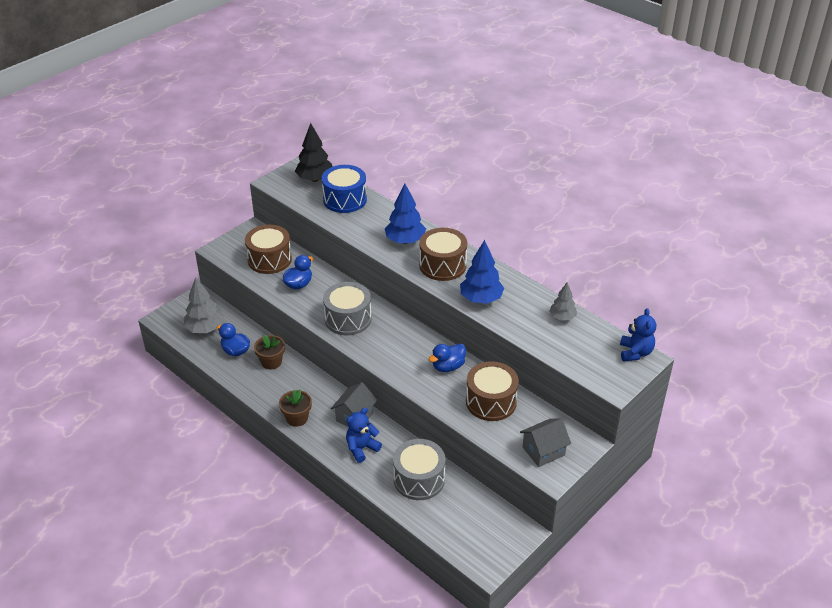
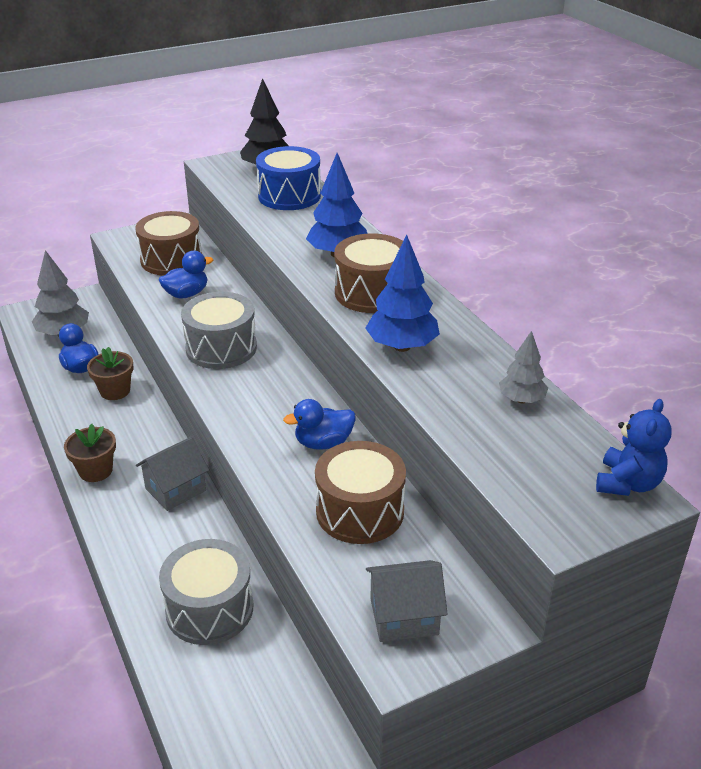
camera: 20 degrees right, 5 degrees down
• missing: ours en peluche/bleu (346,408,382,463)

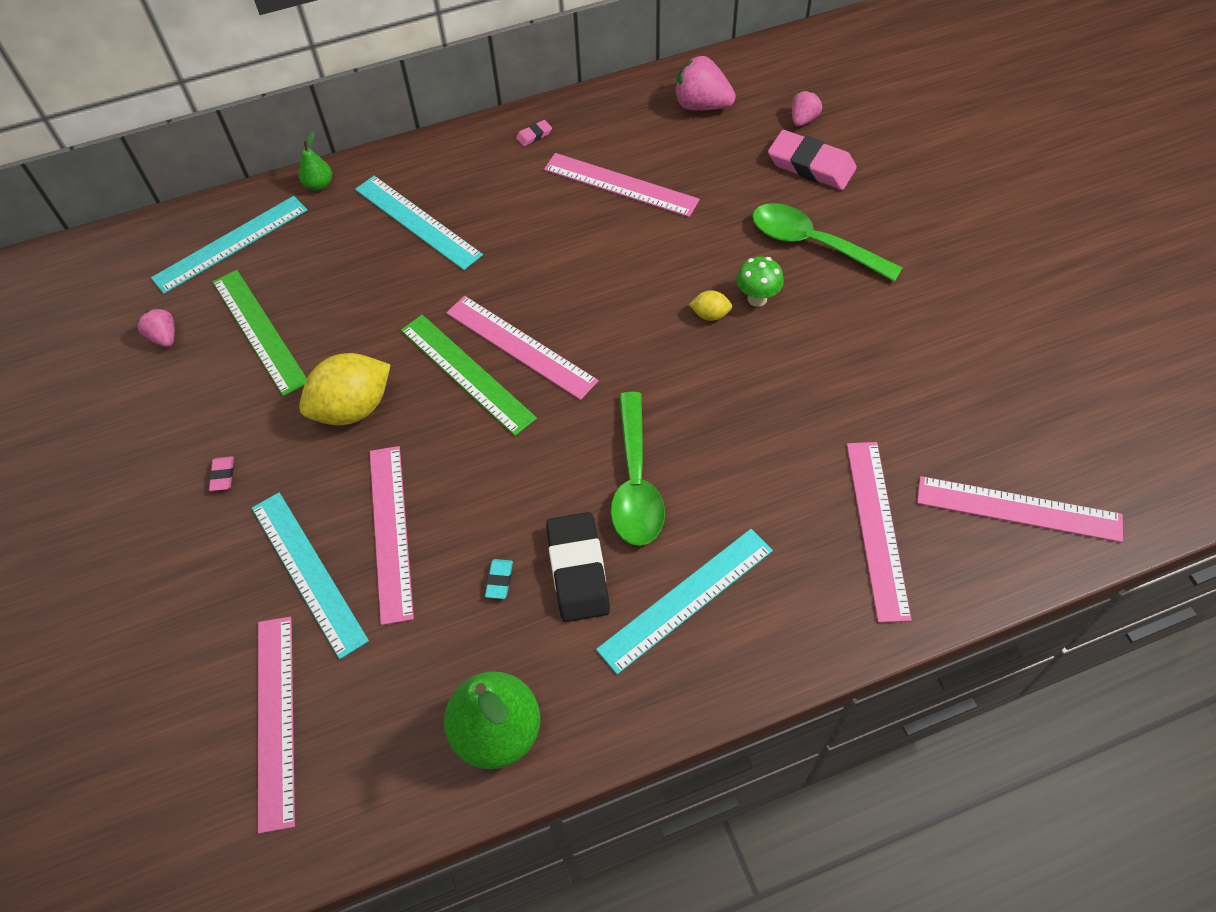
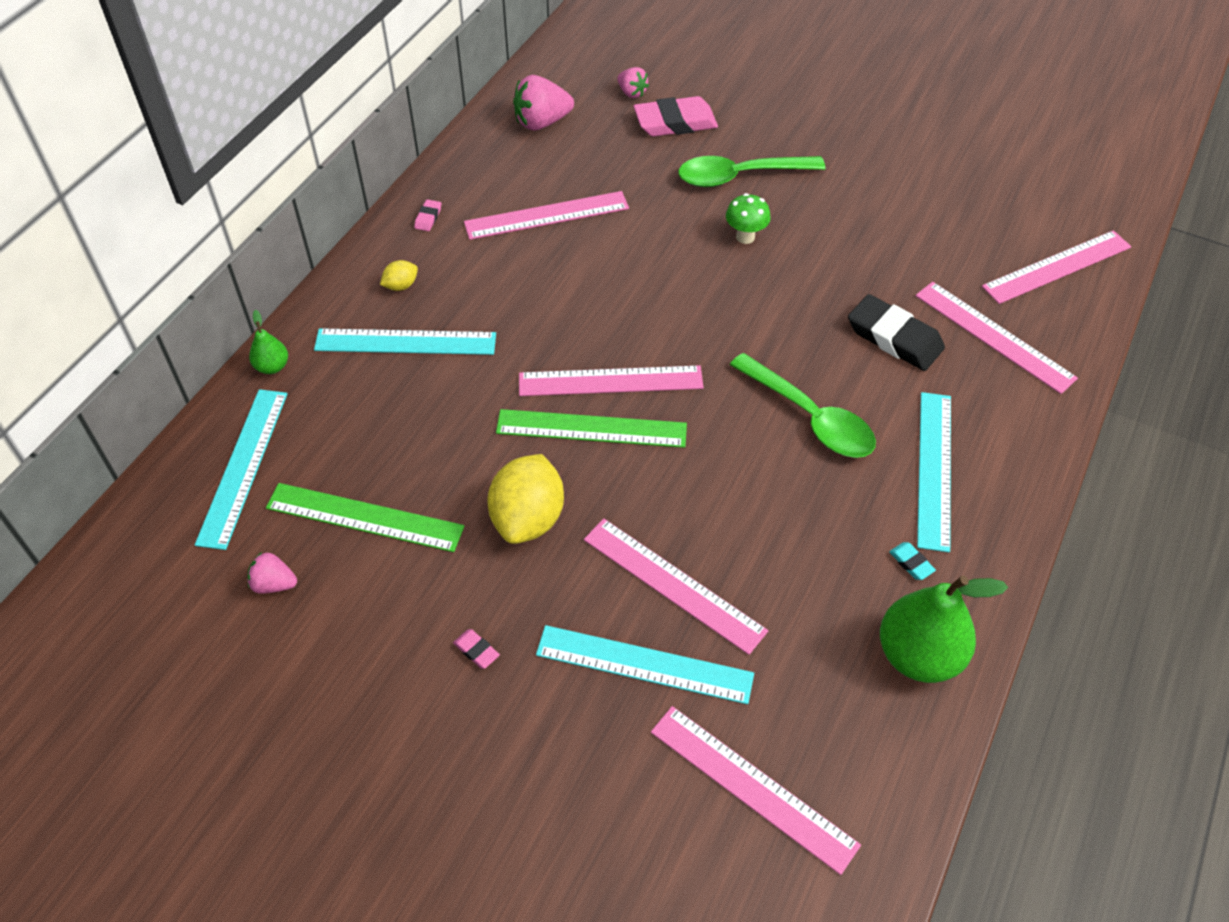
camera: 45 degrees left, 5 degrees down
• relocated: gomme/turquoise (485,559,513,599) to (889,542,936,580)
• relocated: gomme/noir (546,512,610,622) to (848,294,945,371)
• relocated: citron/jaune (689,290,732,321) to (380,260,418,291)
• spun: fraise/rose (792,91,822,127) = (617,67,649,98) 150 degrees clockwise

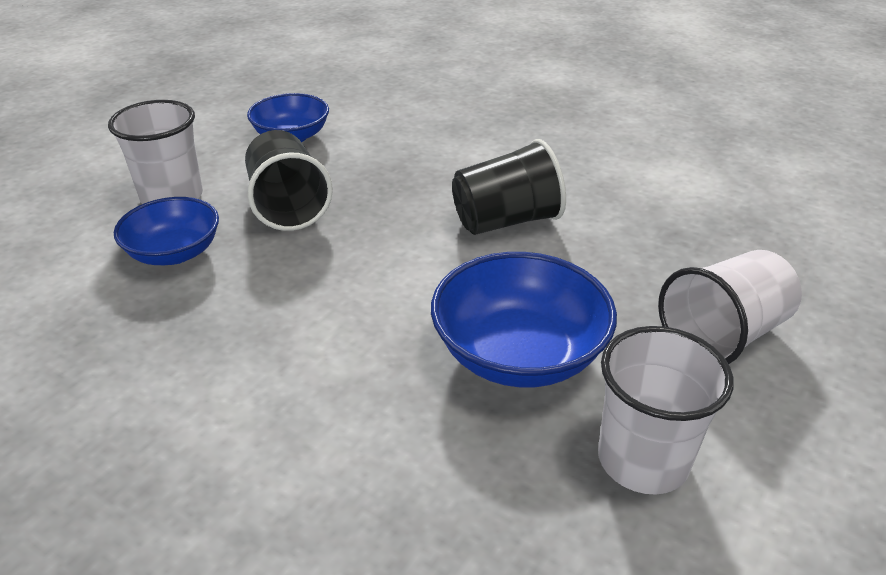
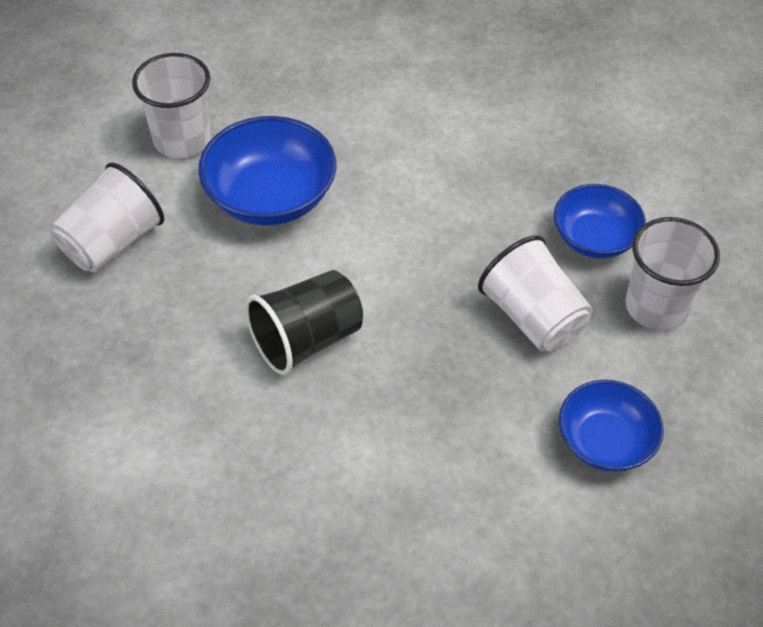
camera: 165 degrees right, 15 degrees up
• colour: gobelet/noir (245,130,333,231) to gobelet/blanc (478,235,593,352)

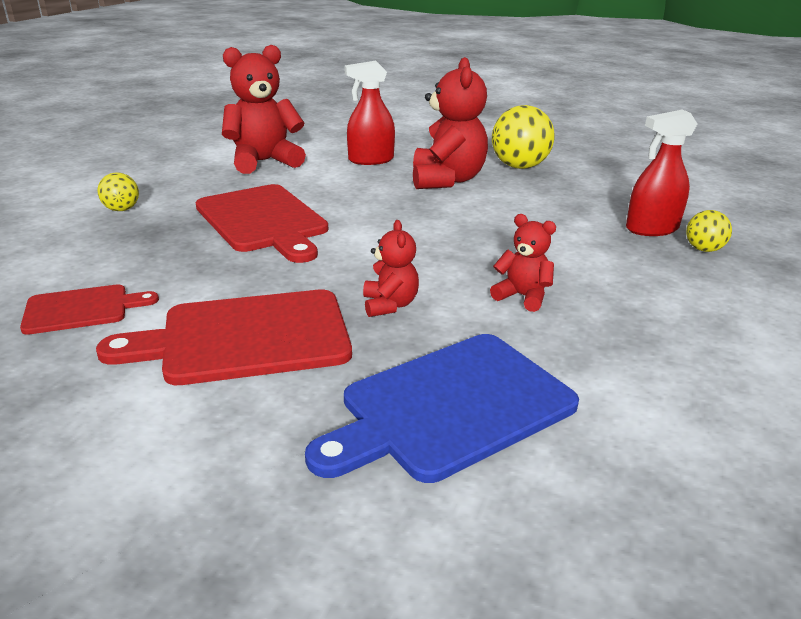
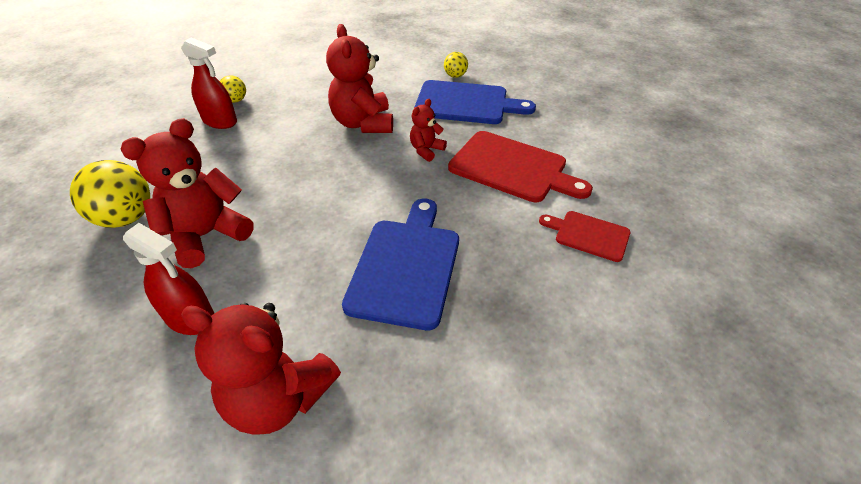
camera: 135 degrees left, 15 degrees up
• relocated: balle/jaune (97,173,139,211) to (444,52,468,78)
• colour: planche à découper/rouge (195,184,328,263) to planche à découper/bleu (342,198,459,330)
• size: ours en peluche/rouge (490,214,556,312) = (326,24,393,133) x1.93

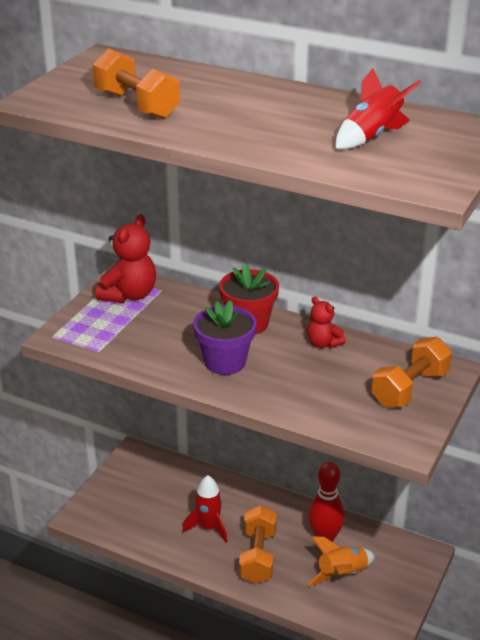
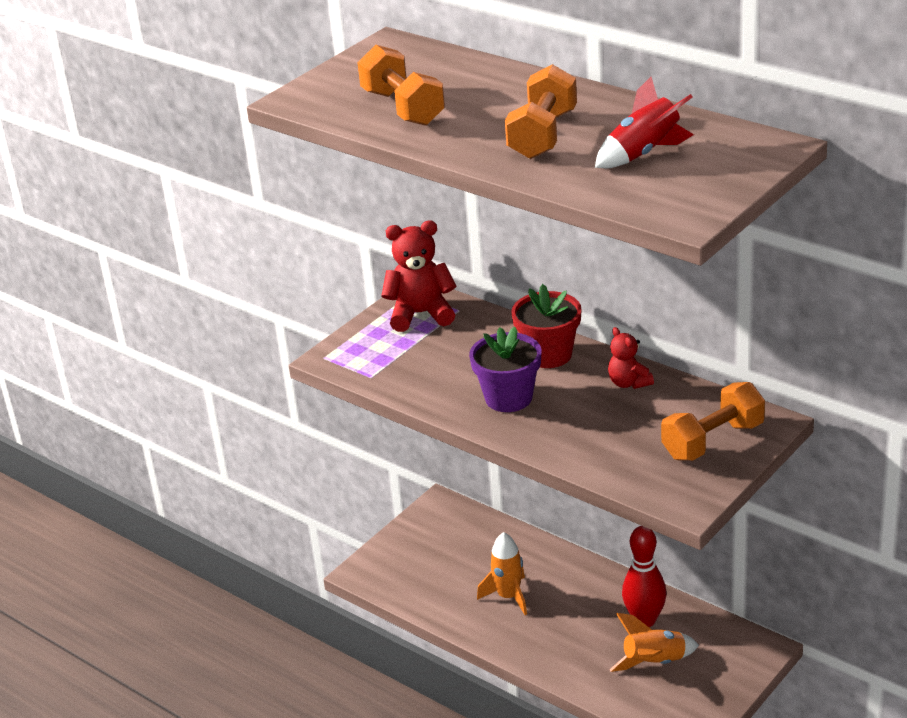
camera: 15 degrees right, 0 degrees up
• spun: ours en peluche/rouge (96,214,156,303) = (381,220,456,332) 135 degrees counterclockwise
• colour: fusée/rouge (182,475,228,543) to fusée/orange (477,532,527,615)
• relocated: haltère/orange (239,505,277,584) to (505,64,577,159)

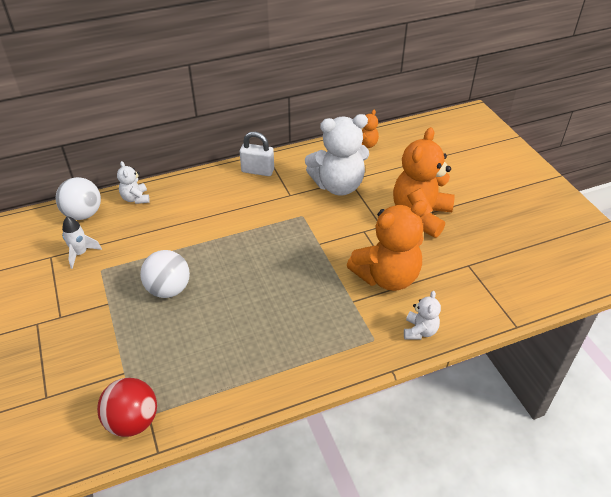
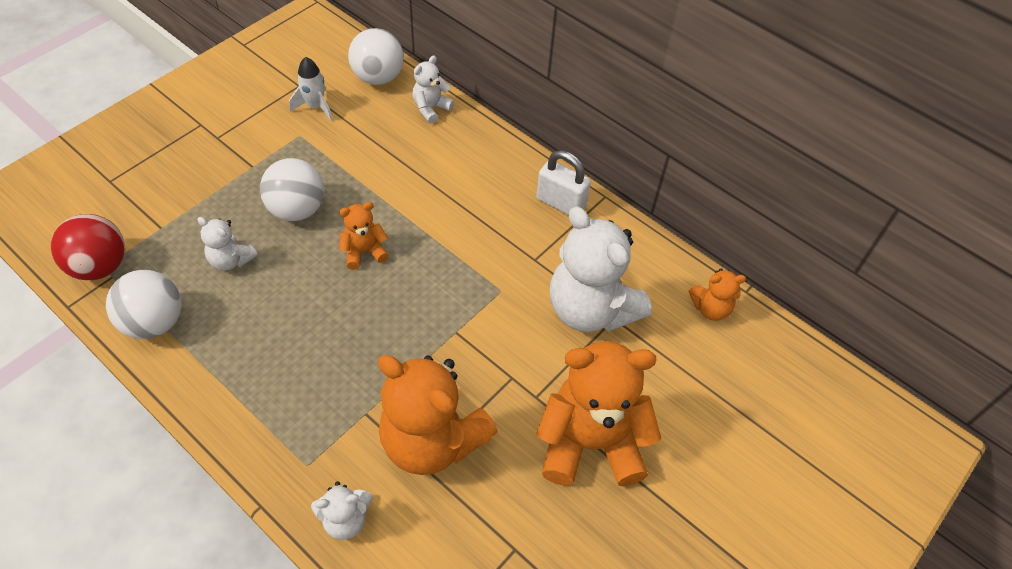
camera: 60 degrees right, 10 degrees up
• spun: cadenas/blanc (240,132,274,176) = (536,150,591,215) 45 degrees counterclockwise
• appeared: balle/blanc (106,270,182,339)
• appeared: ours en peluche/blanc (197,217,258,271)
• appeared: ours en peluche/orange (339,202,389,270)

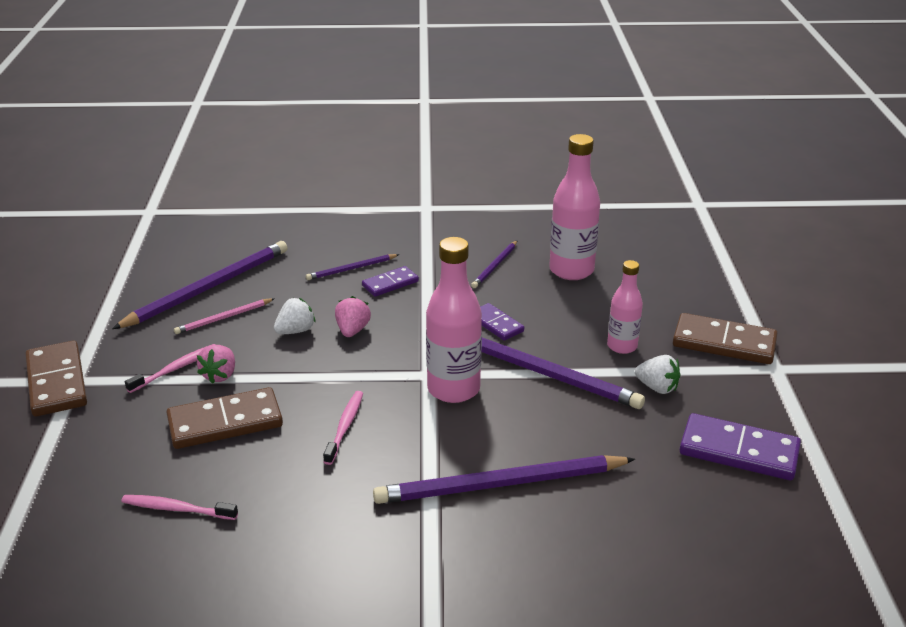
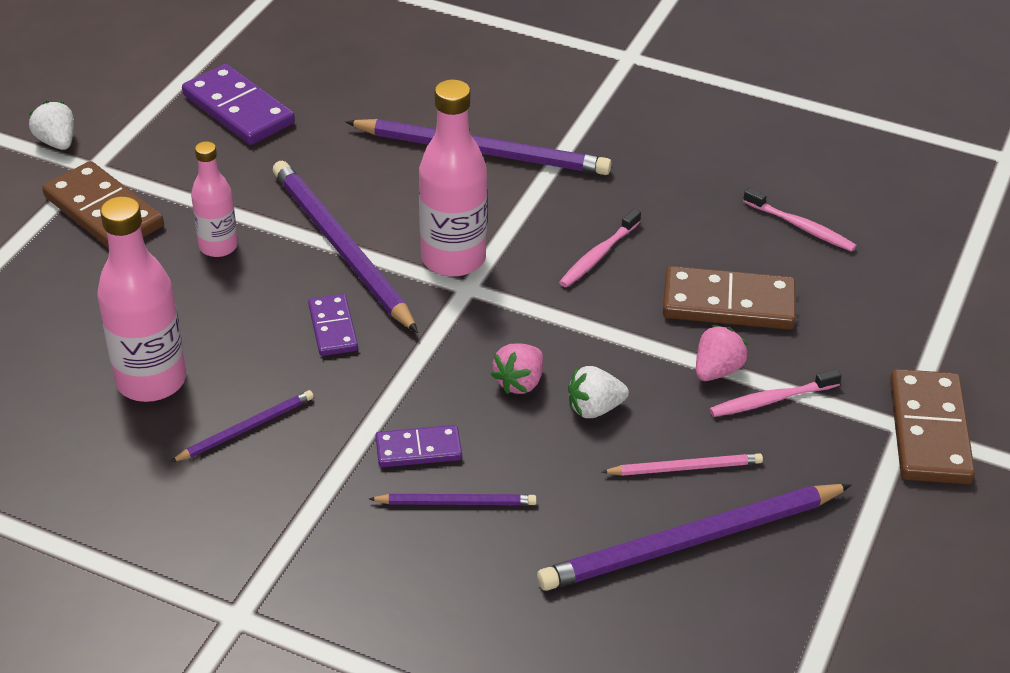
camera: 155 degrees left, 10 degrees up
• relocated: fraise/blanc (635,355,680,394) to (29,101,74,150)

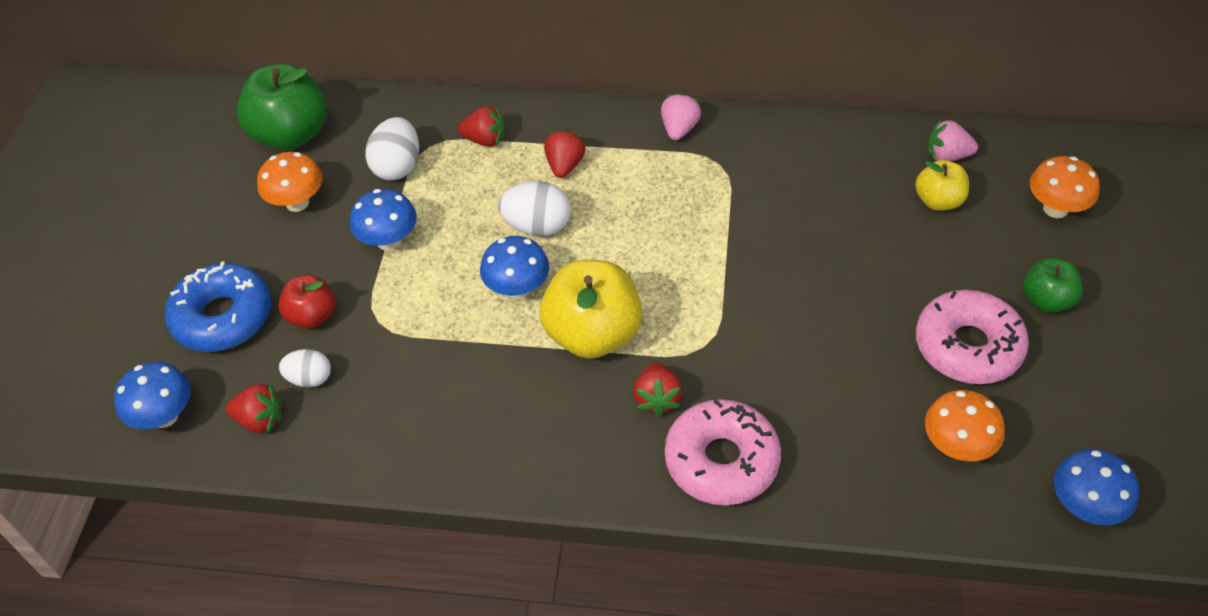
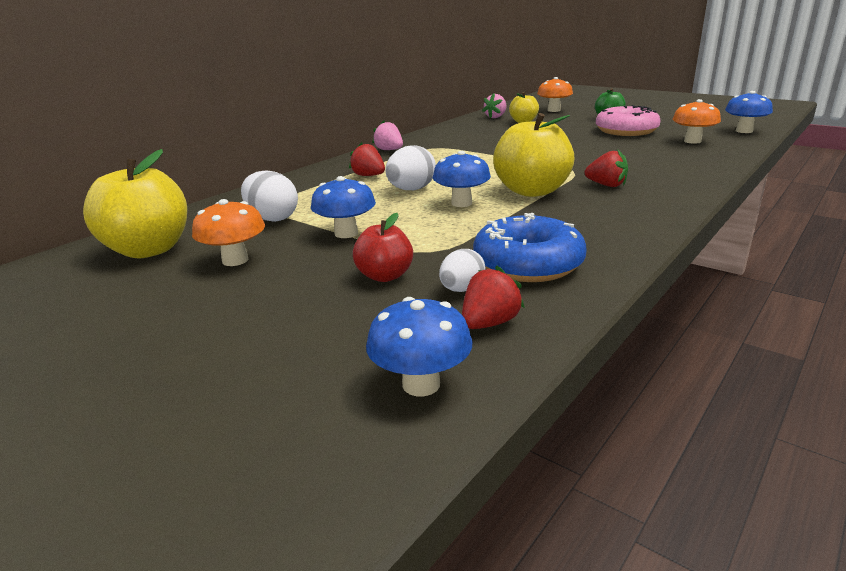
camera: 60 degrees left, 25 degrees down
• relocated: beignet/bleu (165,261,271,352) to (473,213,587,282)
• colour: pomme/vert (237,64,327,150) to pomme/jaune (83,149,187,258)
• missing: fraise/rouge (458,106,505,147)
• missing: beignet/rose (665,399,781,505)

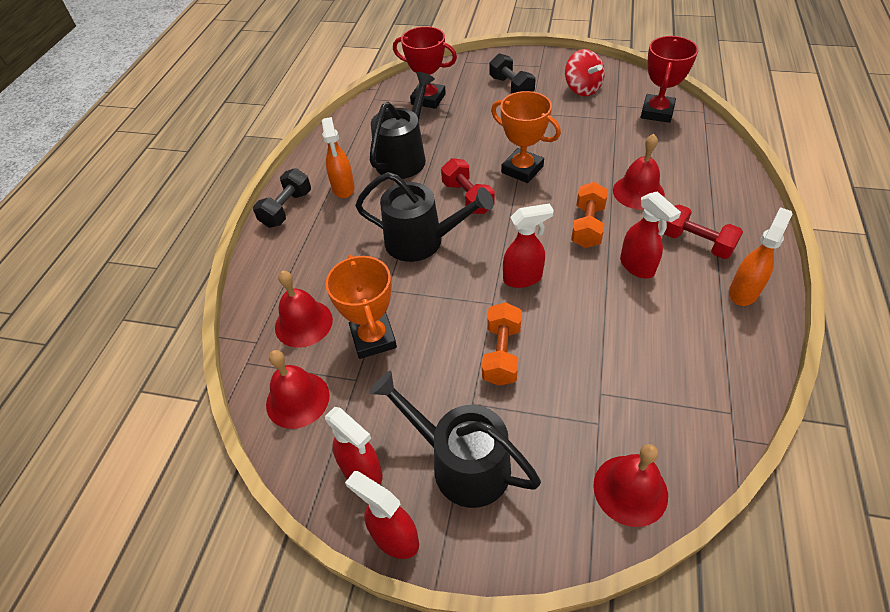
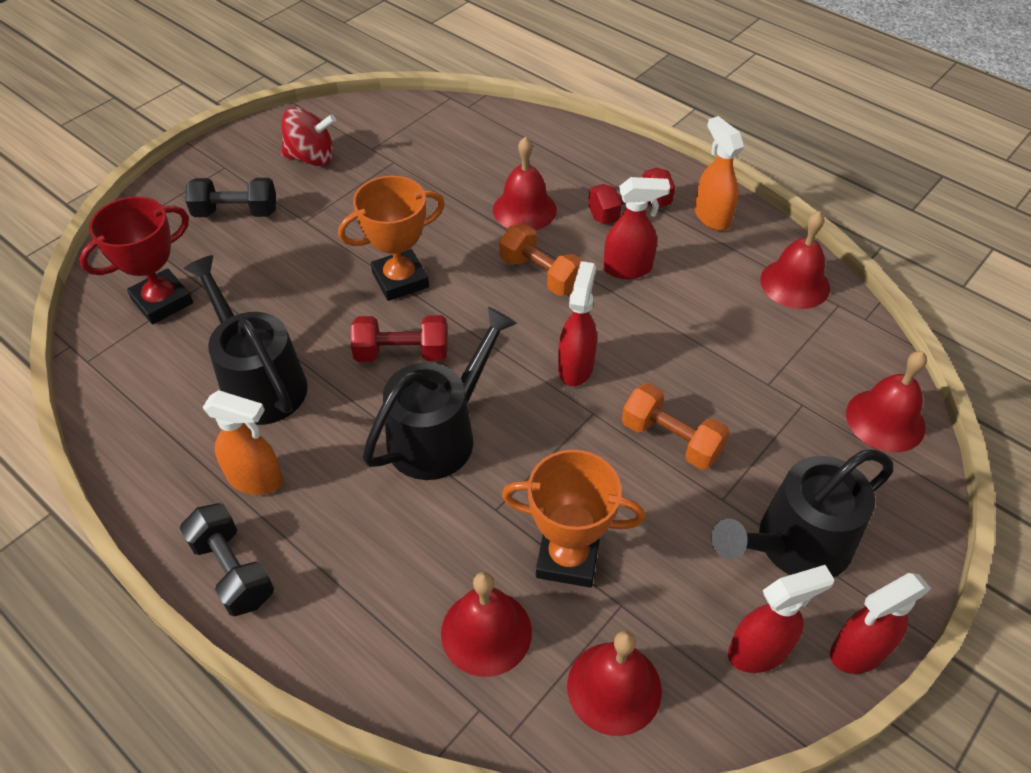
camera: 65 degrees left, 0 degrees up
• missing: trophée/rouge (641,36,698,123)
• appeared: cloche/rouge (760,211,830,309)

